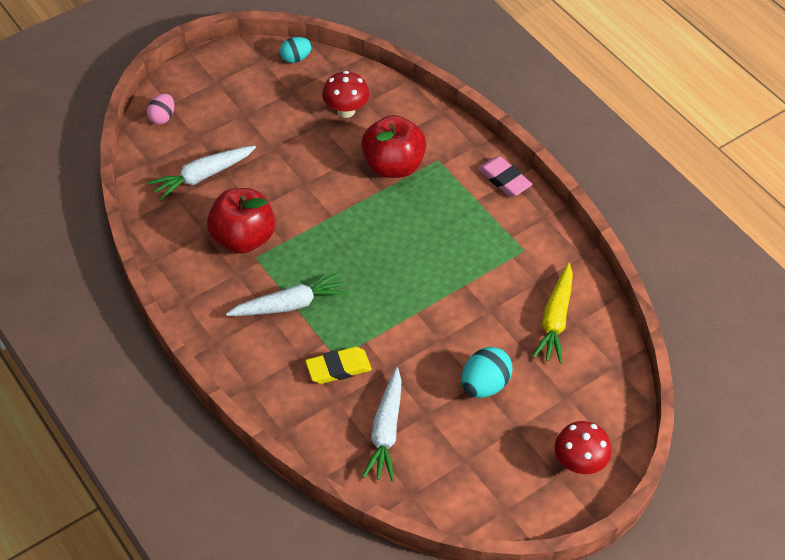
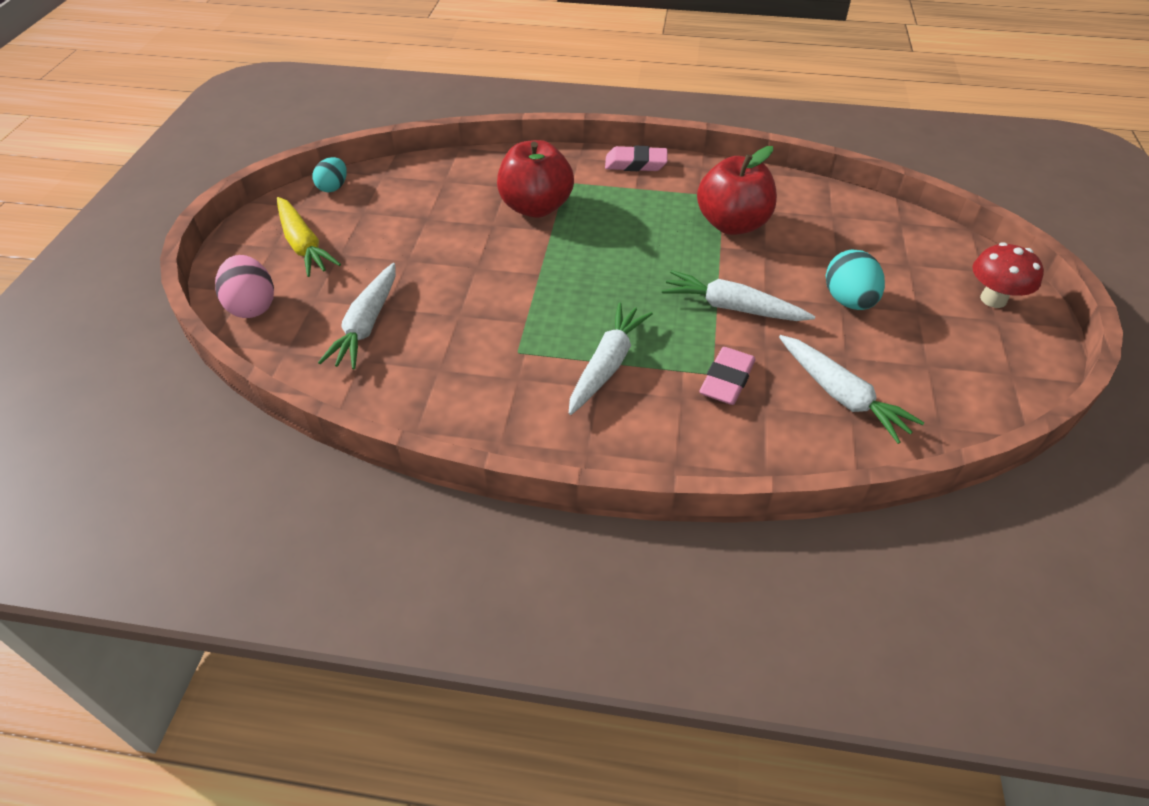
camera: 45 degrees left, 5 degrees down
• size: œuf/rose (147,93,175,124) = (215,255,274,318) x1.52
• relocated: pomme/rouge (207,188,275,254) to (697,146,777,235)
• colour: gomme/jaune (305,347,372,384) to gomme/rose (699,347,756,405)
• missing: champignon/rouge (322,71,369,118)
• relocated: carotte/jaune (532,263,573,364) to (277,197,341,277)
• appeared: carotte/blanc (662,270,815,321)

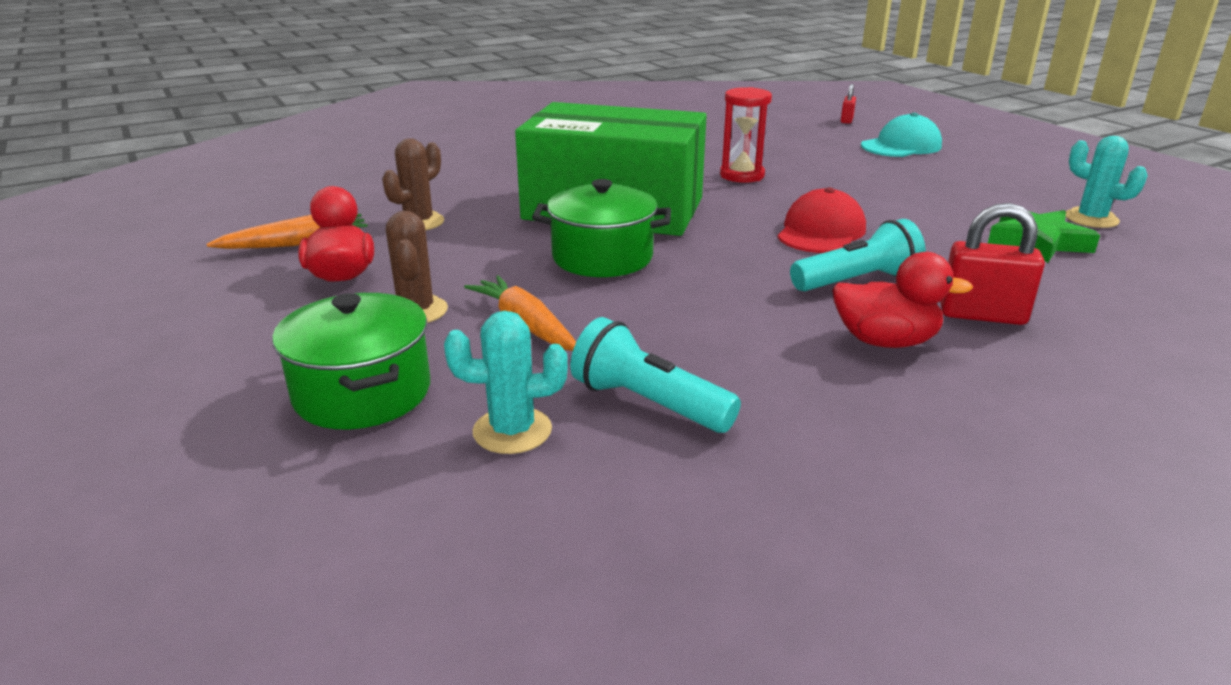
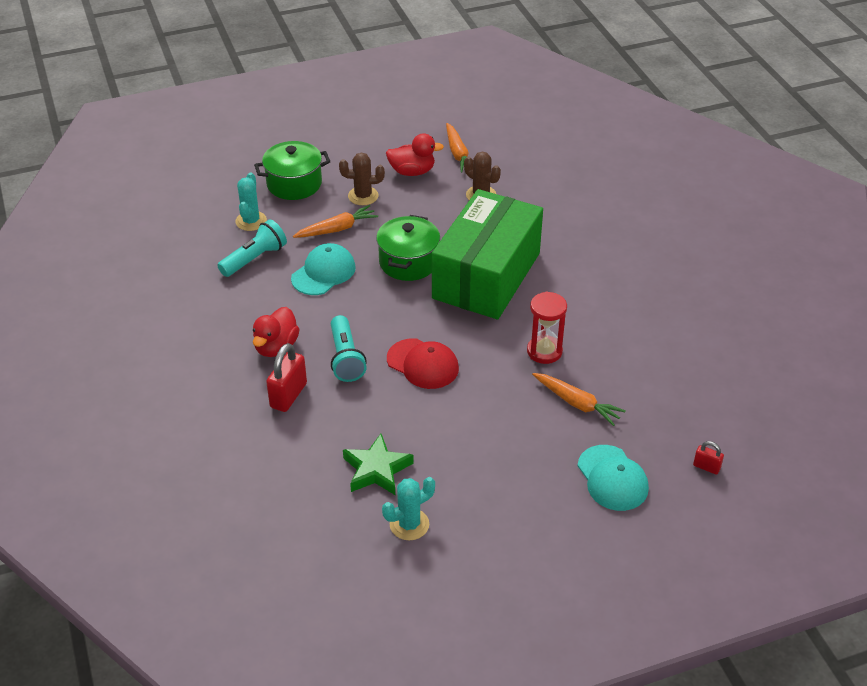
camera: 100 degrees right, 15 degrees up
• appeared: casquette/turquoise (291,243,356,295)
• appeared: carotte/orange (532,373,625,426)

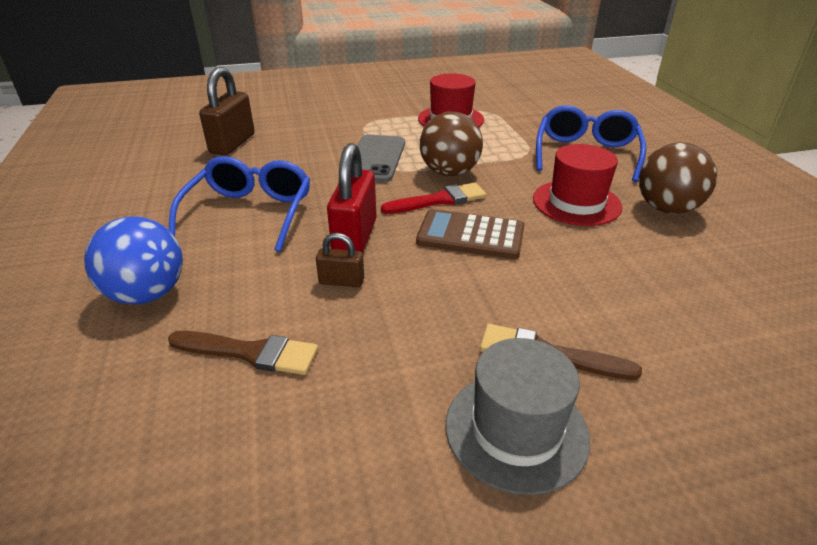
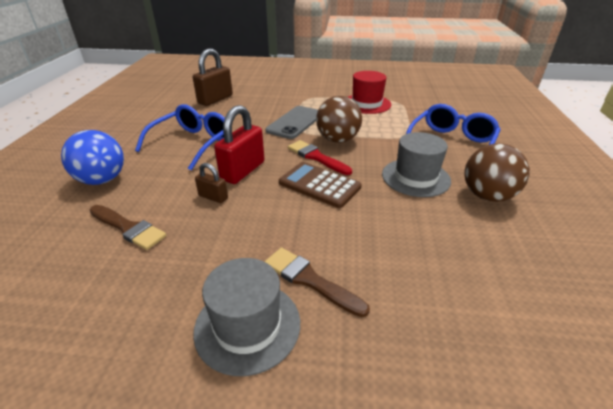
camera: 20 degrees right, 0 degrees up
• spun: pinceau/rouge (381,182,487,214) = (288,140,352,175) 135 degrees counterclockwise
• colour: chapeau/rouge (533,144,622,226) to chapeau/gris (382,132,451,197)

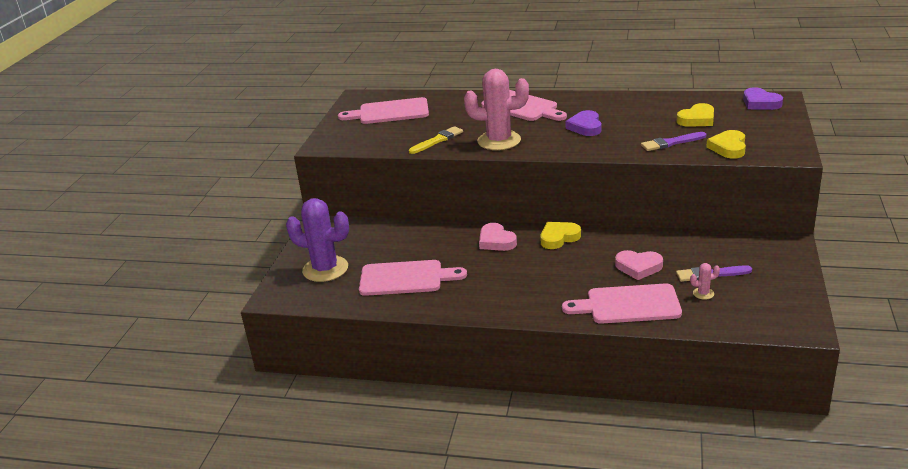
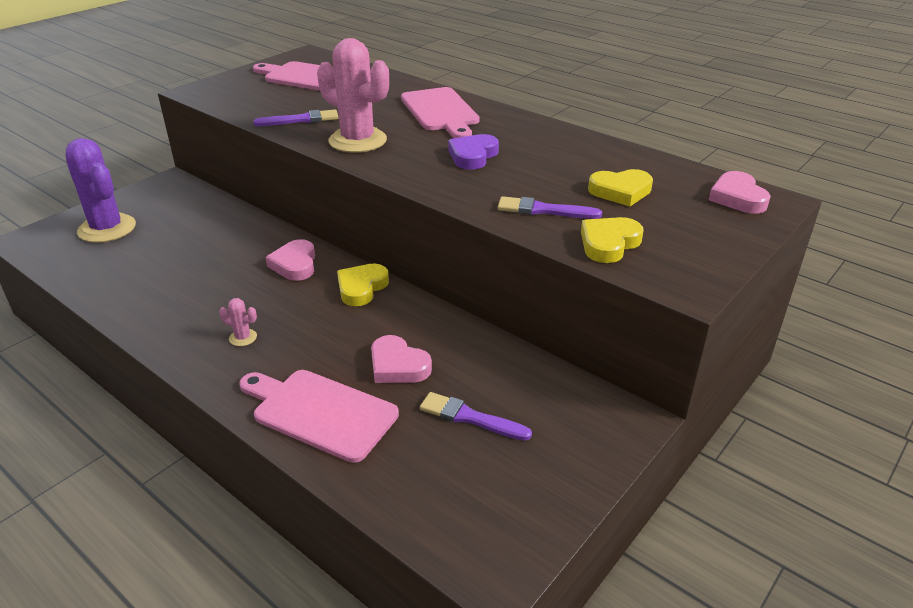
camera: 25 degrees right, 5 degrees up
• missing: planche à découper/rose (359,260,467,296)
• colour: pinceau/jaune (409,126,463,154) to pinceau/violet (253,110,339,126)
• spun: cœur/jaune (540,222,581,249) = (337,264,389,306) 60 degrees counterclockwise
• relocated: cactus/rose (690,263,720,300) to (219,298,257,346)
• colour: cœur/violet (743,87,783,110) to cœur/rose (709,171,771,214)

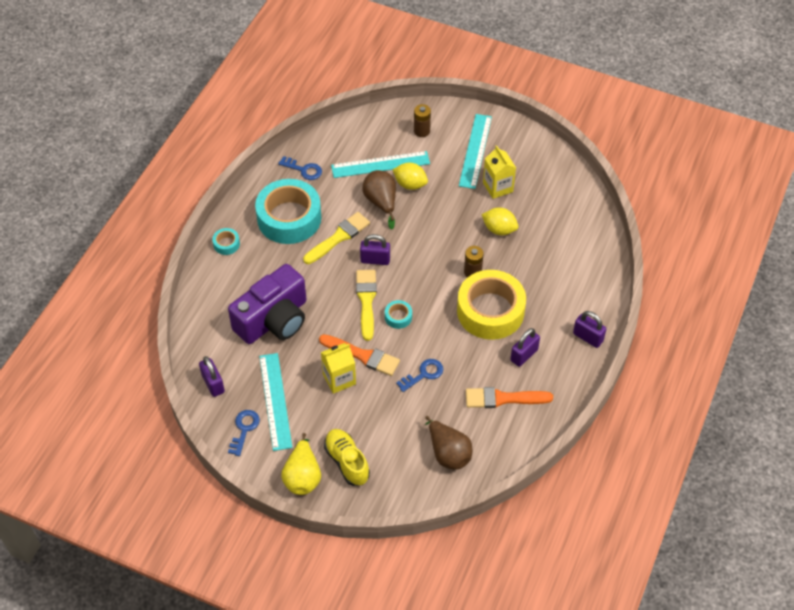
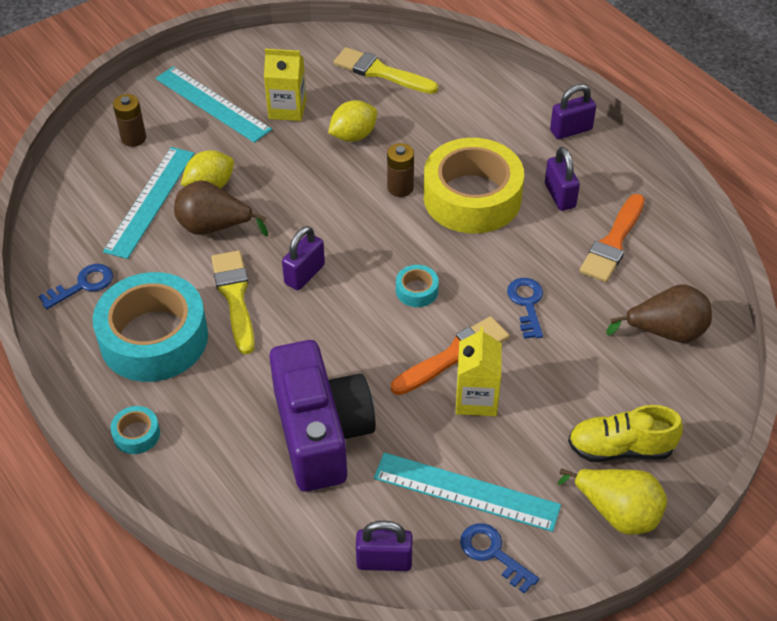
camera: 60 degrees left, 5 degrees down
• relocated: pinceau/jaune (356,270,377,341) to (334,47,438,94)

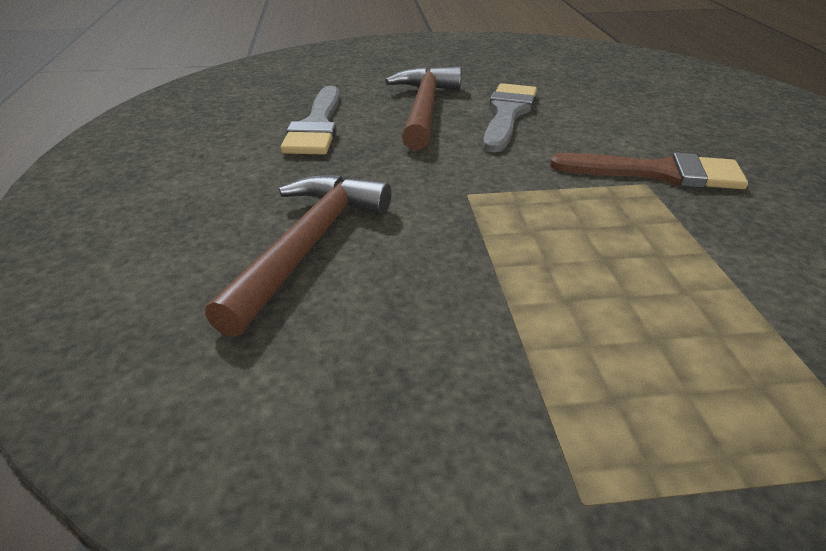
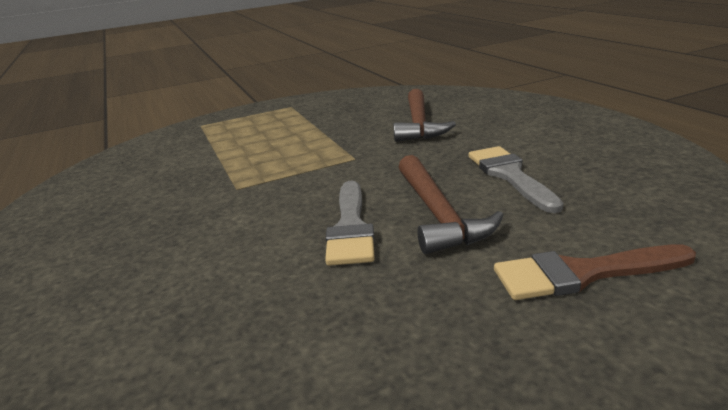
camera: 165 degrees right, 10 degrees down
• relocated: pinceau/marron (550,152,748,189) to (494,244,696,300)

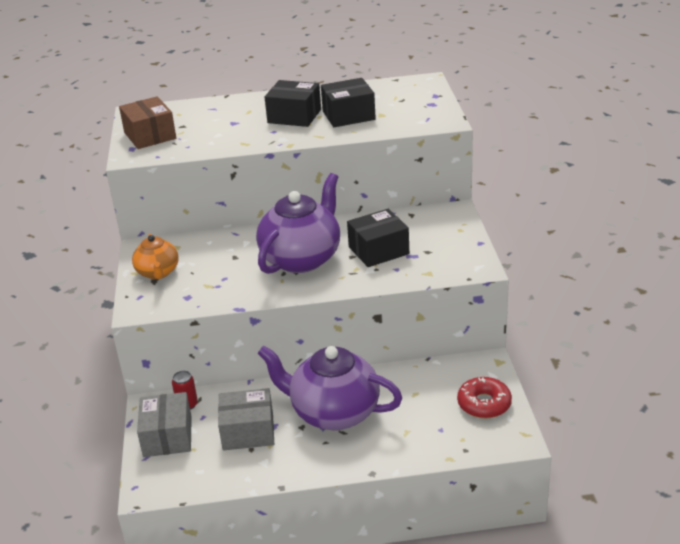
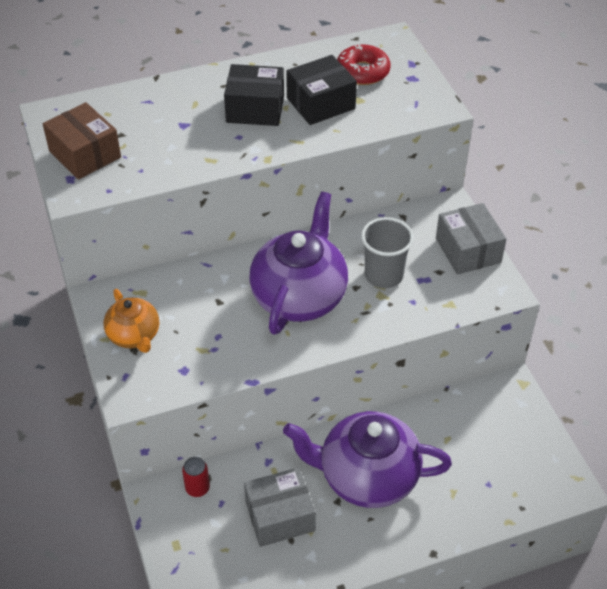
camera: 15 degrees left, 15 degrees up
• relocated: boîte/gris (137,392,192,457) to (436,203,506,275)
• exchanged: boîte/noir (347,209,409,267) to gobelet/gris (361,217,414,288)
• relocated: beignet/rouge (457,377,512,418) to (337,44,391,85)

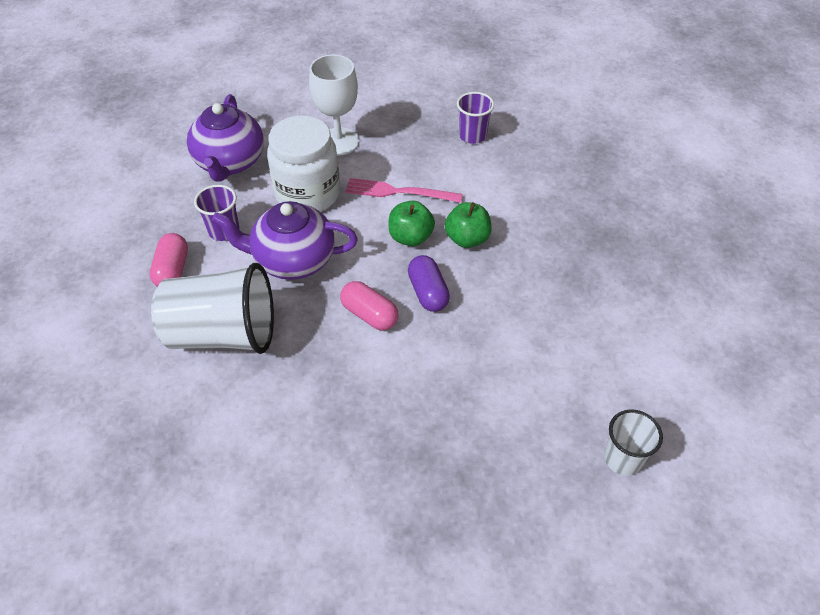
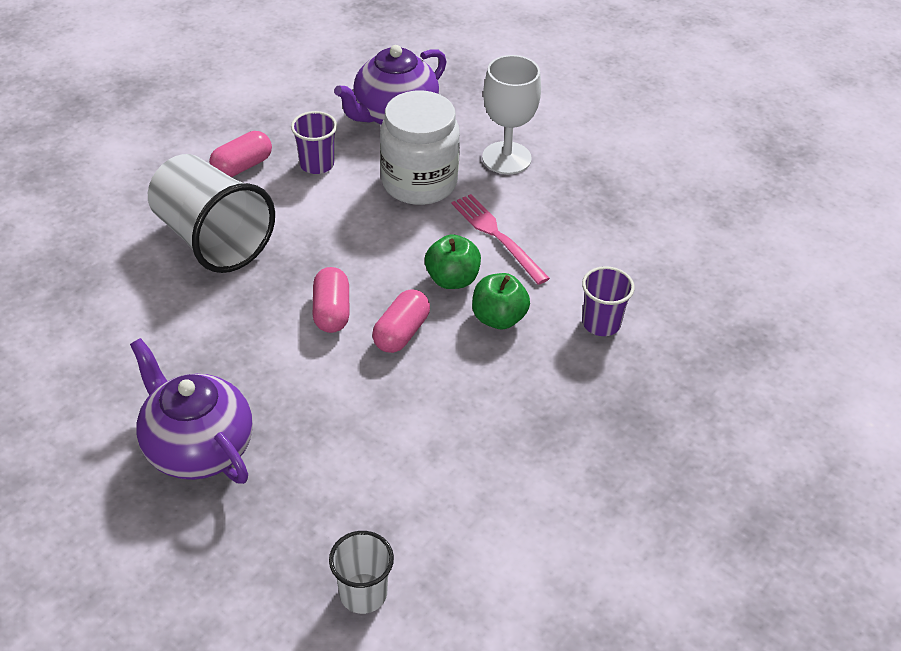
camera: 45 degrees right, 5 degrees down
• relocated: théière/violet (212,201,358,280) to (130,338,253,484)
• colour: gélule/violet (408,255,450,312) to gélule/rose (372,289,430,353)
• relocated: gobelet/violet (457,92,494,144) to (582,266,635,336)

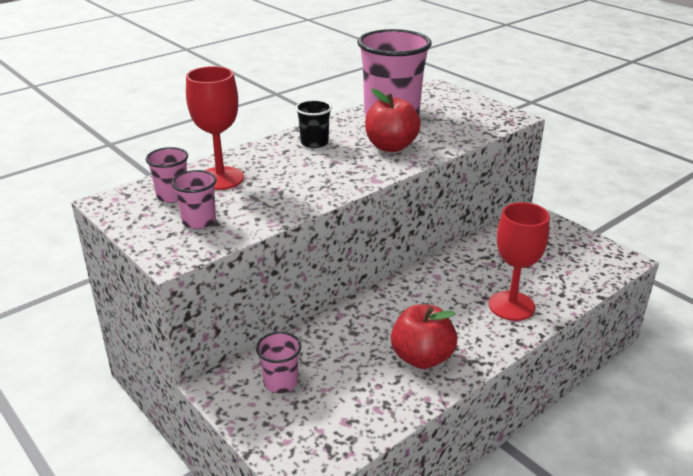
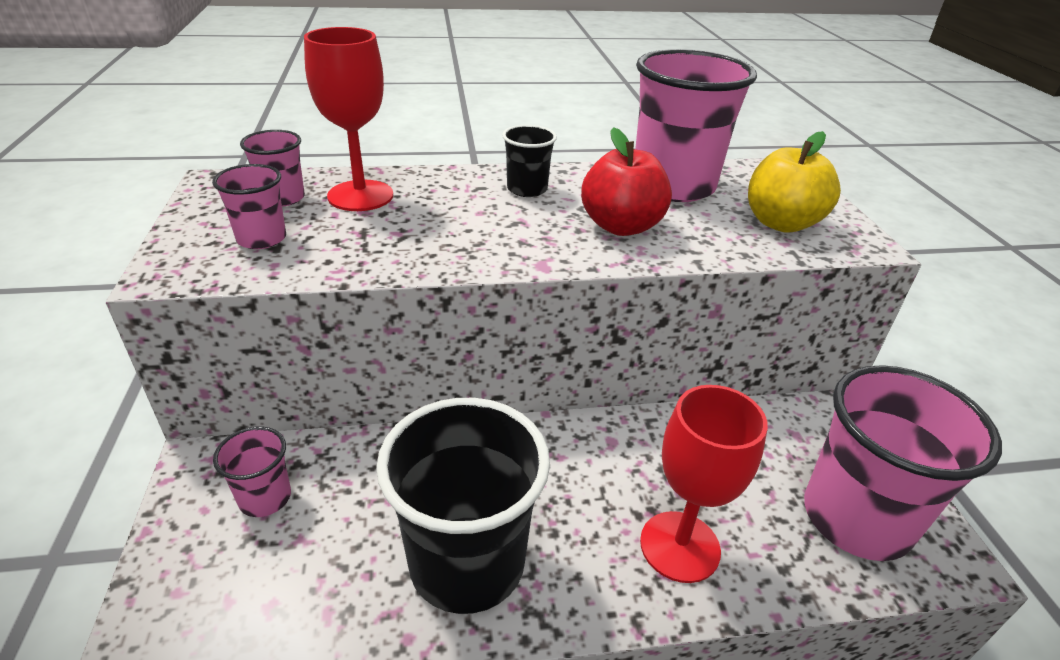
camera: 30 degrees right, 5 degrees up
• exchanged: pomme/rouge (391,304,457,369) to gobelet/noir (376,398,550,614)
• appeared: pomme/jaune (748,131,841,232)
• appeared: gobelet/rose (804,365,1002,561)

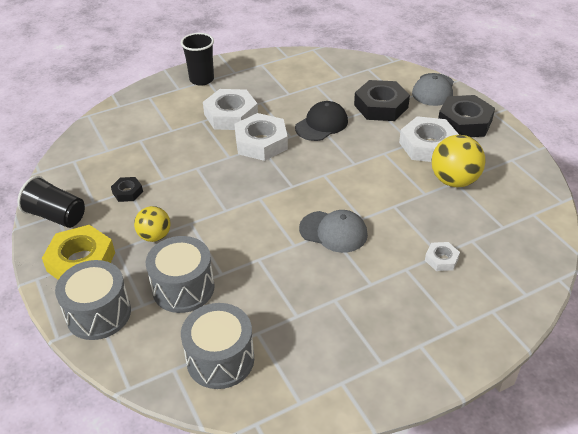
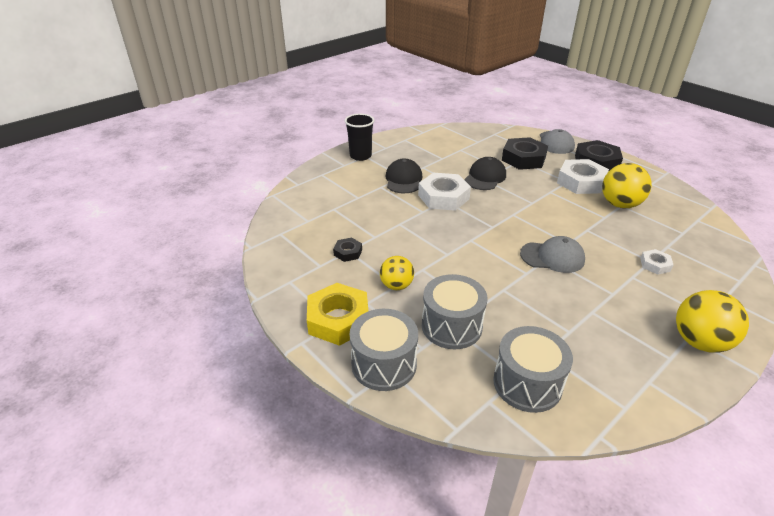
camera: 15 degrees left, 5 degrees down
• missing: gobelet/noir (18,176,85,228)
• exchanged: écrou/blanc (203,89,258,130) to casquette/noir (386,159,422,193)
• appeared: balle/jaune (676,290,749,353)

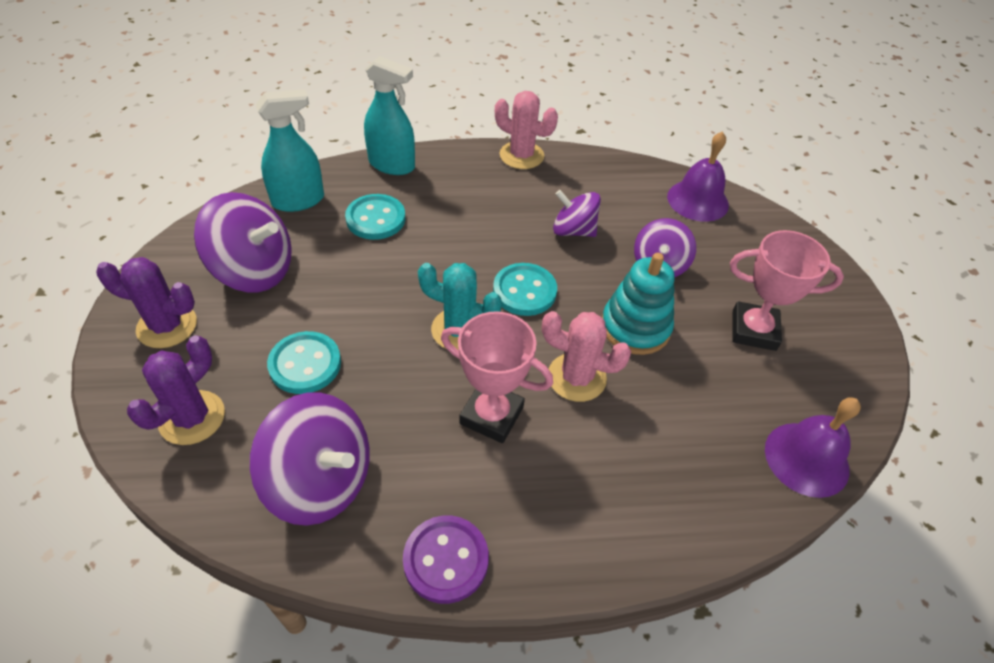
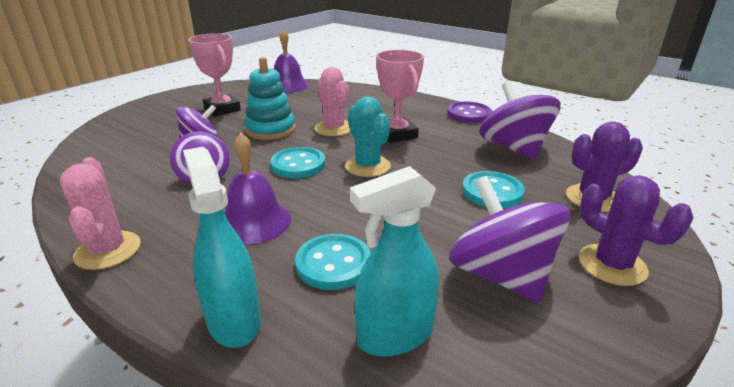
camera: 135 degrees left, 20 degrees down
• spun: vaporisateur/turquoise (256,89,324,212) = (350,166,439,357) 45 degrees counterclockwise
• relocated: cloche/violet (667,131,729,222) to (224,133,291,244)

